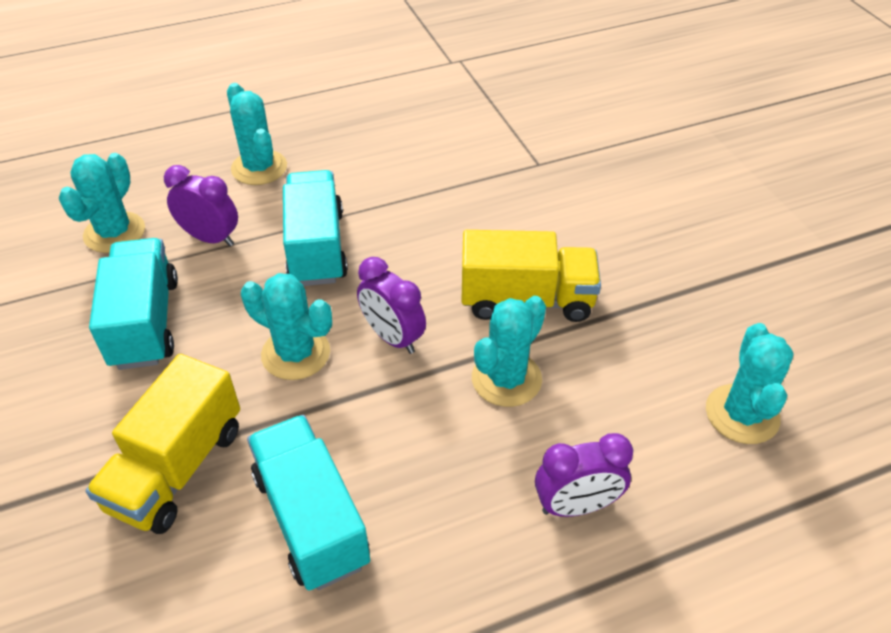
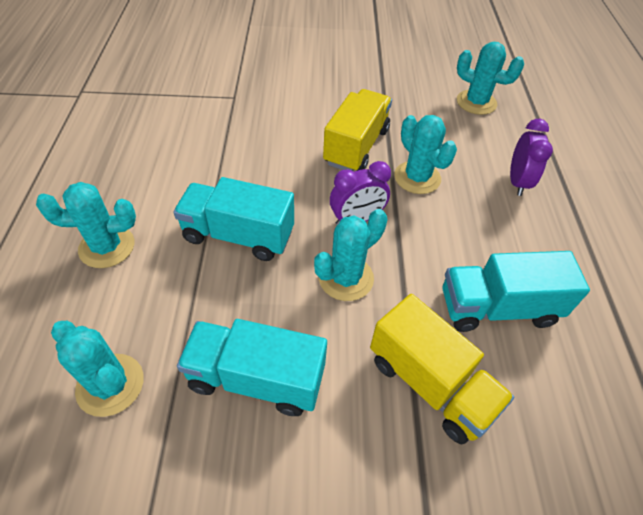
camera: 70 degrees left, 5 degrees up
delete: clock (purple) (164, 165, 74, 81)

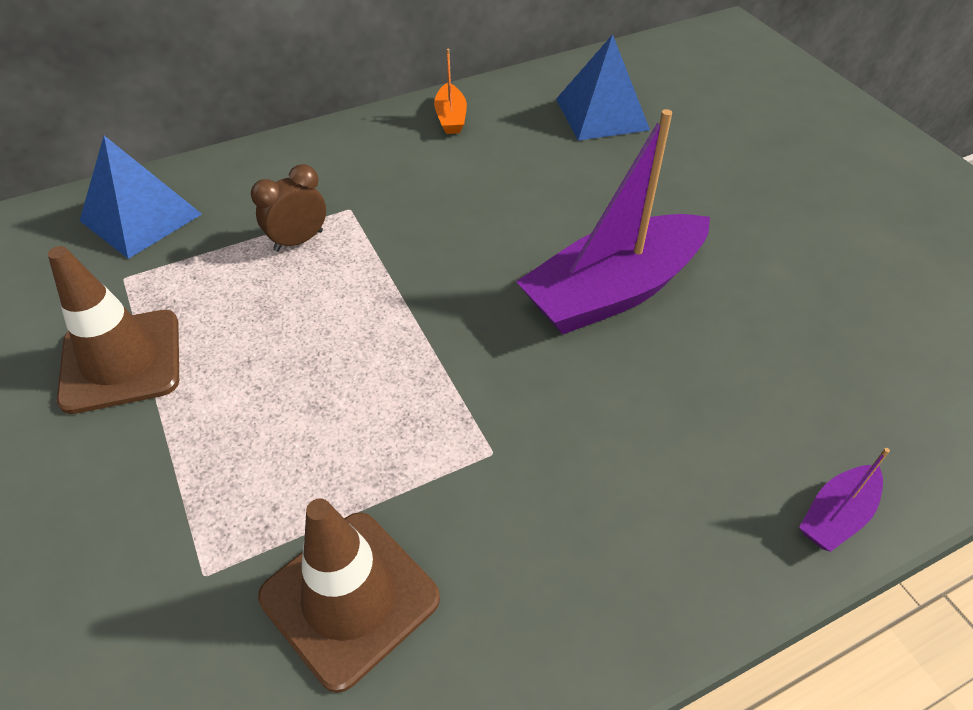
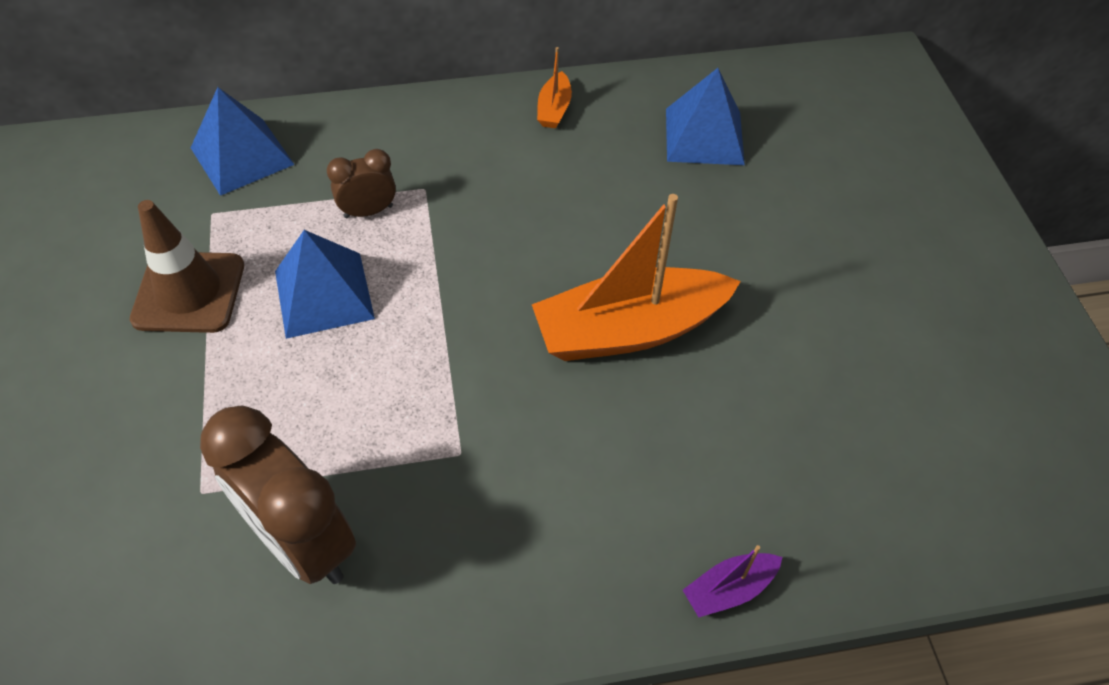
camera: 15 degrees right, 5 degrees up
insert: pyramid (blue) (275, 230, 100, 109)
replace: traffic cone (brown) (258, 498, 182, 195) to clock (brown) (200, 405, 156, 179)
recolor: boat (purple) (516, 109, 194, 226) to boat (orange) (532, 194, 209, 167)

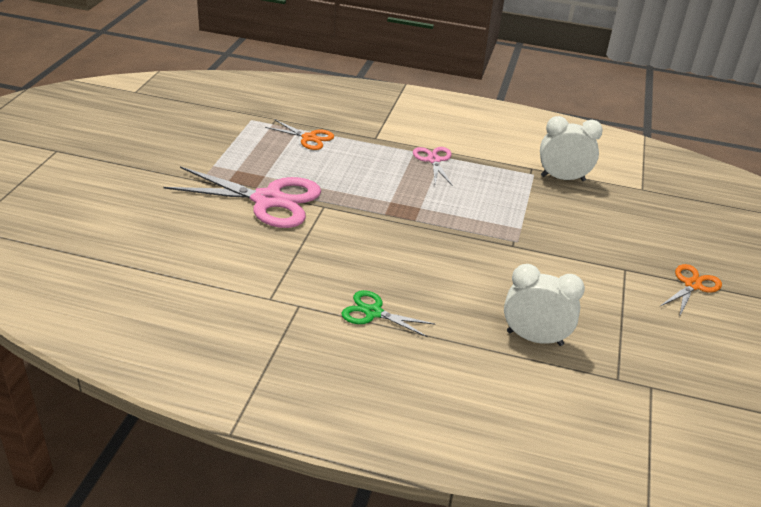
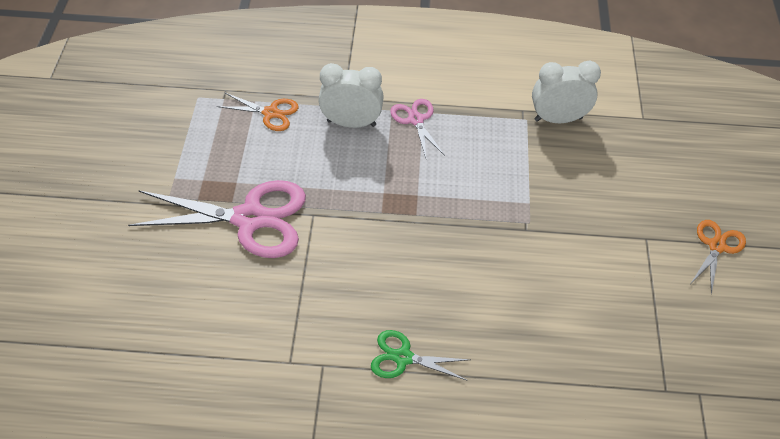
camera: 10 degrees left, 15 degrees up
move: clock (white) (504, 264, 81, 82) to (319, 63, 65, 65)

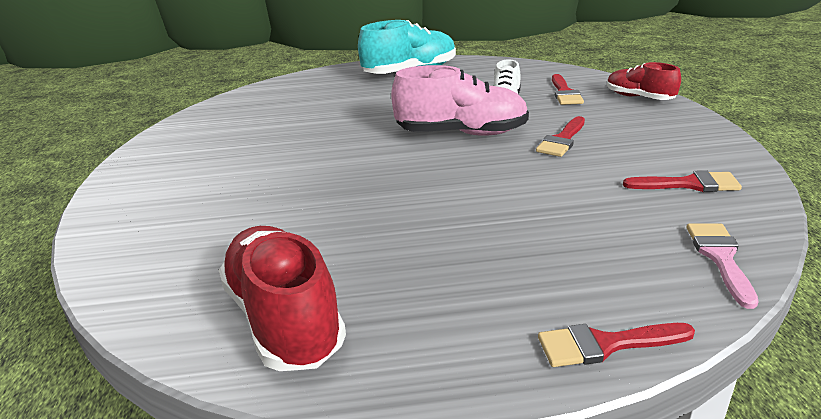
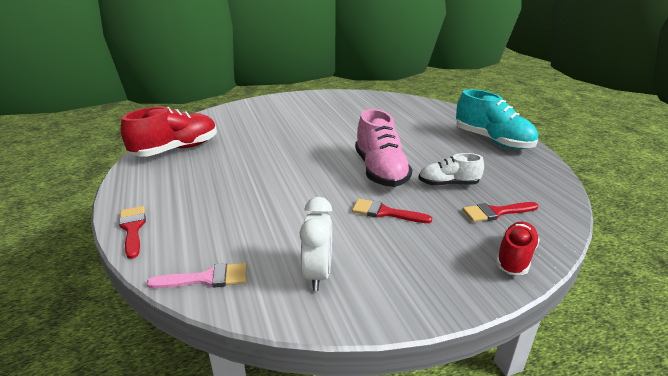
camera: 75 degrees right, 0 degrees up
replace: brush (red) (623, 170, 119, 22) to clock (white) (300, 197, 32, 94)

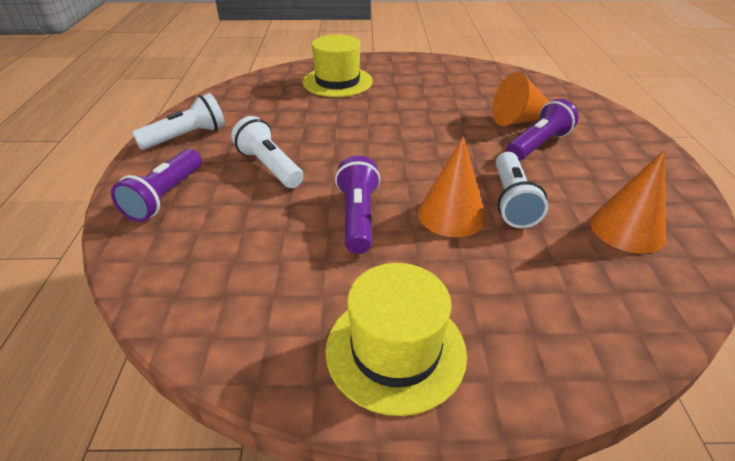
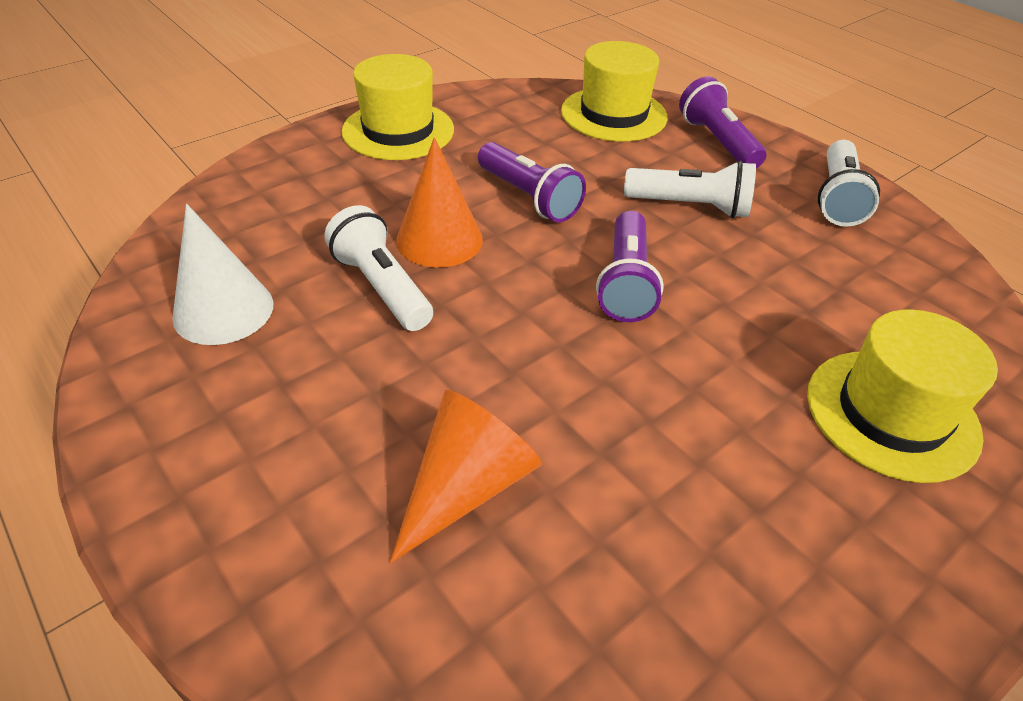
camera: 140 degrees right, 5 degrees up
insert: hat (yellow) (561, 41, 106, 100)
move: flashlight (purple) (506, 99, 73, 62) to (596, 211, 68, 111)
recolor: cone (orange) (590, 150, 76, 104) to cone (white) (172, 204, 101, 141)

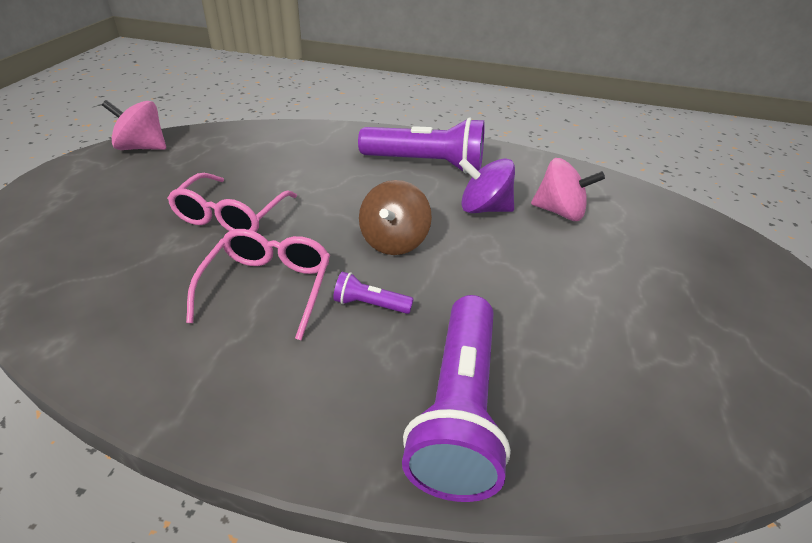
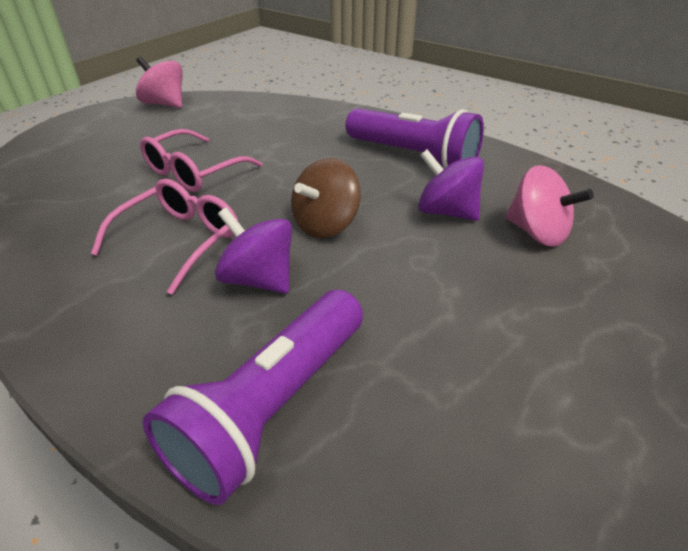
camera: 25 degrees right, 0 degrees up
replace: flashlight (purple) (333, 272, 81, 42) to spinning top (purple) (215, 207, 77, 87)

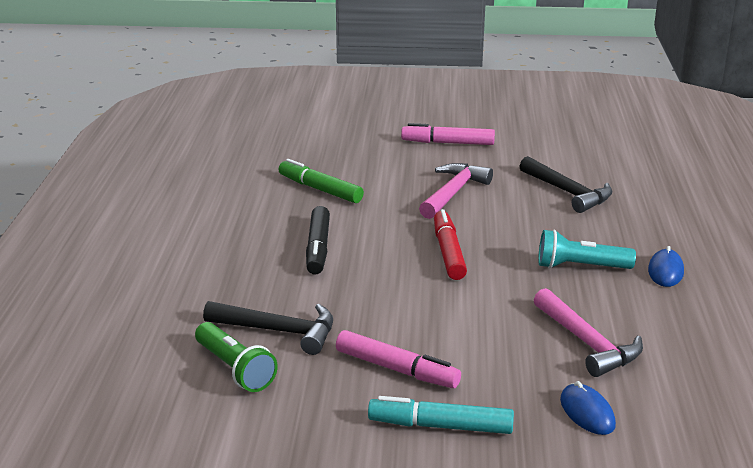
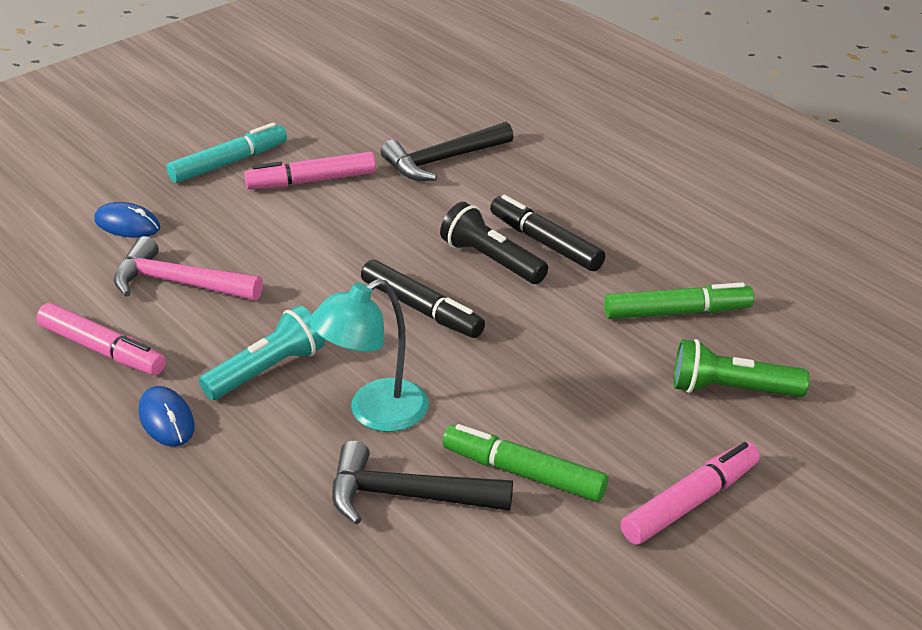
camera: 135 degrees right, 10 degrees up
delete: hammer (pink) (419, 163, 74, 56)
insert: flashlight (black) (440, 202, 108, 82); lamp (turquoise) (310, 279, 119, 153); marker (pink) (36, 303, 130, 72); marker (green) (442, 424, 166, 78)
move: flashlight (green) (195, 322, 83, 70) to (673, 339, 136, 58)
recolor: marker (red) (434, 209, 33, 71) to marker (black) (361, 260, 124, 78)

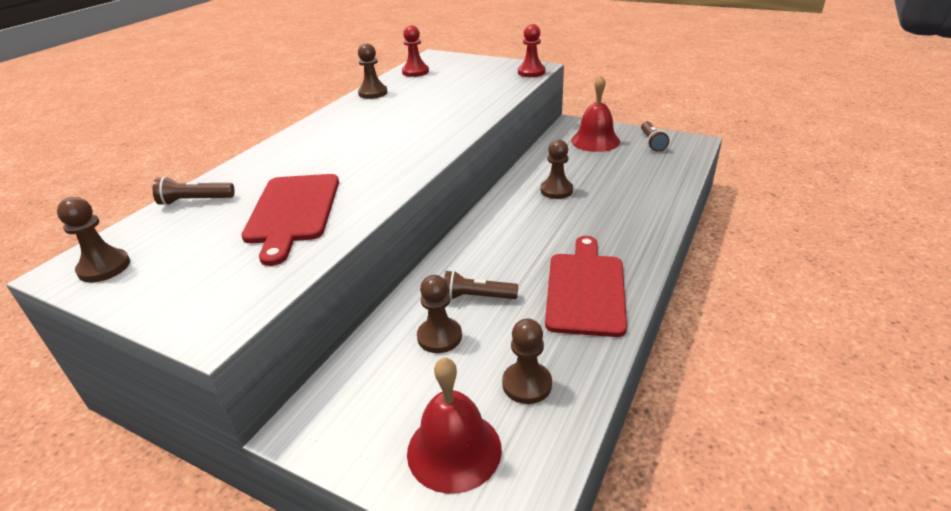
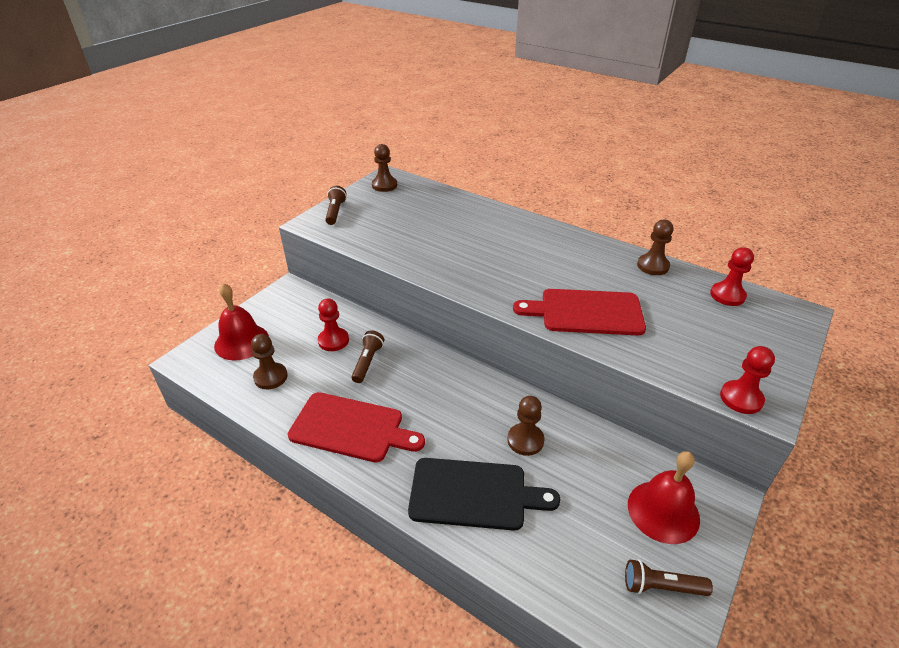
camera: 95 degrees right, 5 degrees up
insert: cutting board (black) (408, 458, 152, 73)
move: cutting board (red) (241, 174, 98, 92) to (513, 289, 133, 47); flashlight (brown) (153, 176, 82, 30) to (325, 186, 22, 39)
recolor: pawn (brown) (417, 275, 45, 78) to pawn (red) (318, 298, 31, 53)

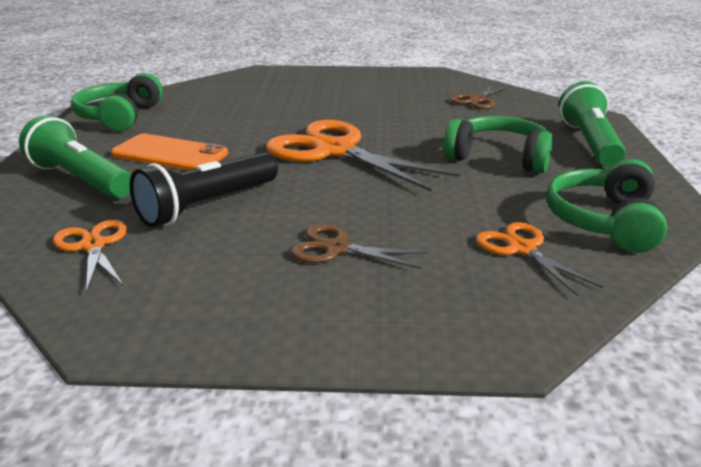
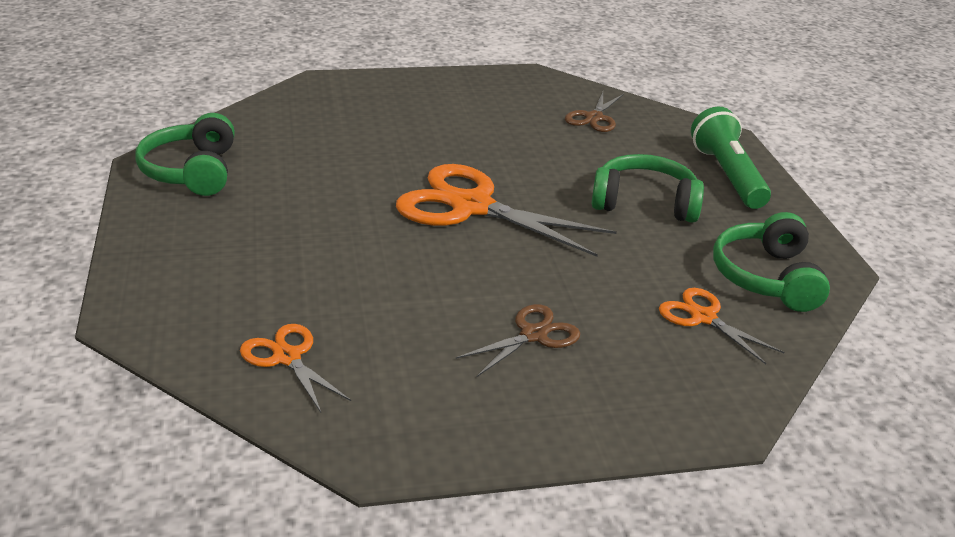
camera: 15 degrees left, 5 degrees up
delete: flashlight (green) (19, 115, 112, 84); phone (orange) (111, 134, 117, 36); flashlight (black) (130, 152, 148, 75)
rotate: scissors (brown) (291, 224, 137, 45) = (456, 304, 124, 73) 135 degrees clockwise

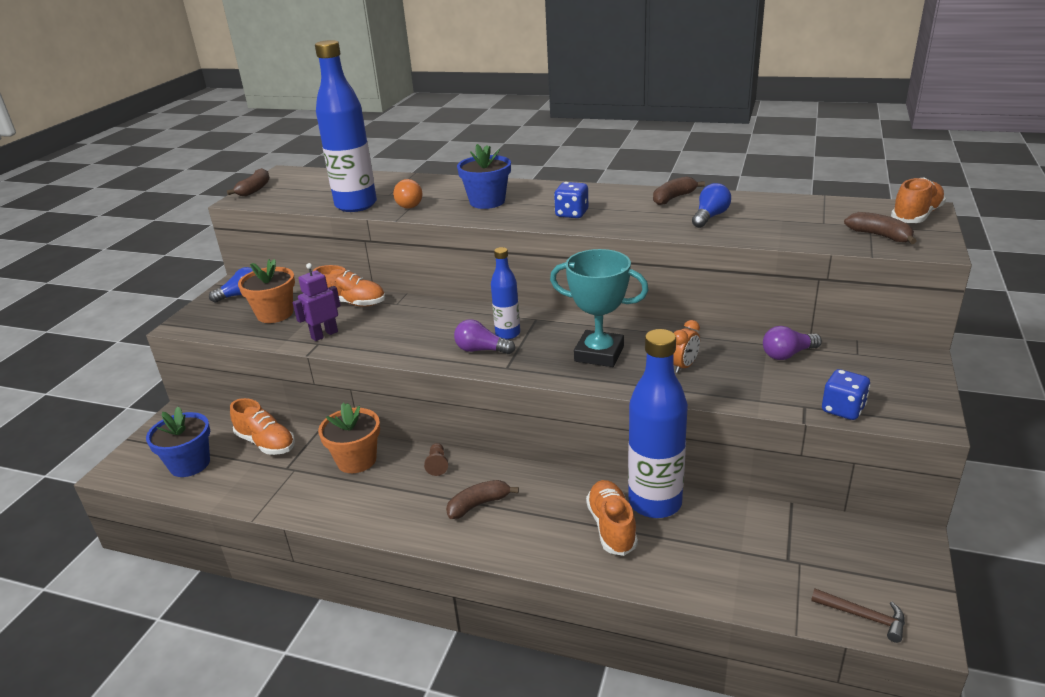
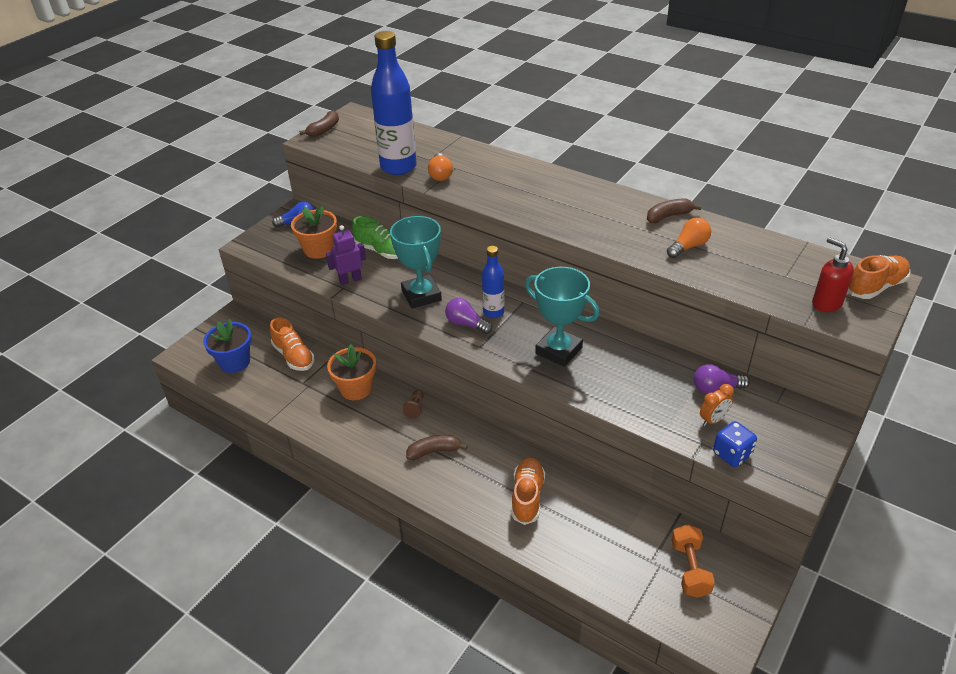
camera: 15 degrees right, 10 degrees up
delete: flower pot (blue) (457, 144, 54, 65); dice (blue) (554, 182, 34, 36); bottle (blue) (628, 329, 60, 189); hammer (brown) (811, 589, 94, 54)
insert: trophy (turquoise) (390, 216, 52, 93); dumbbell (orange) (671, 524, 44, 74)
move: clock (orange) (673, 320, 27, 53) to (700, 384, 34, 42)
replace: banana (brown) (844, 212, 72, 32) to soap dispenser (red) (812, 237, 42, 75)
recolor: light bulb (blue) (692, 183, 39, 45) to light bulb (orange) (667, 218, 44, 40); shoe (orange) (313, 265, 72, 42) to shoe (green) (352, 216, 46, 43)

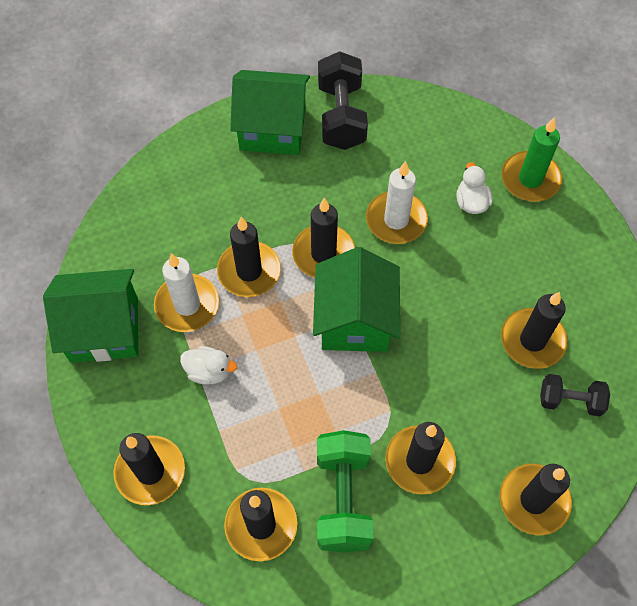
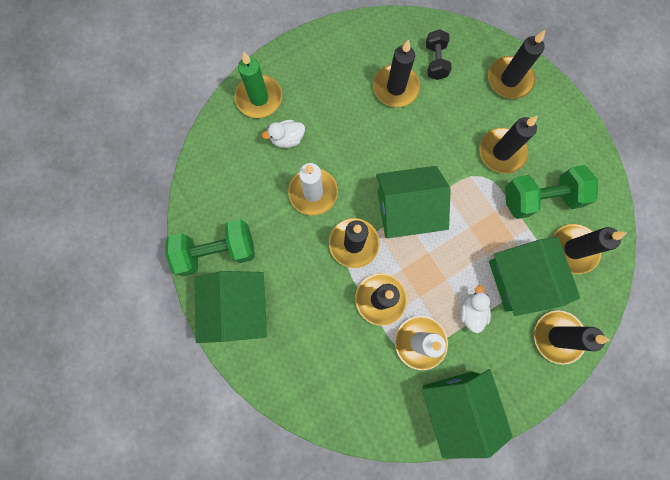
camera: 100 degrees left, 15 degrees up
insert: house (green) (489, 237, 91, 79)
recolor: dumbbell (black) (318, 51, 50, 99) to dumbbell (green) (165, 219, 90, 57)

